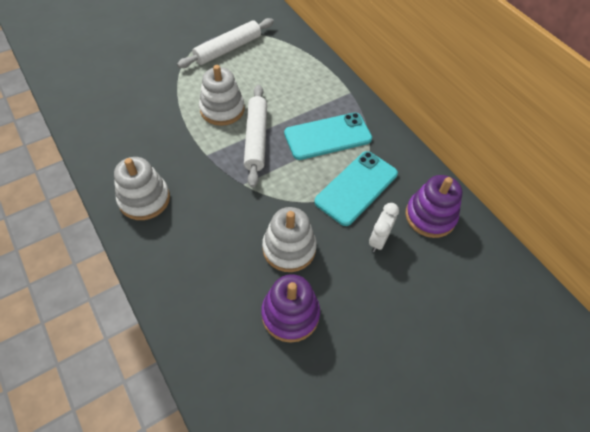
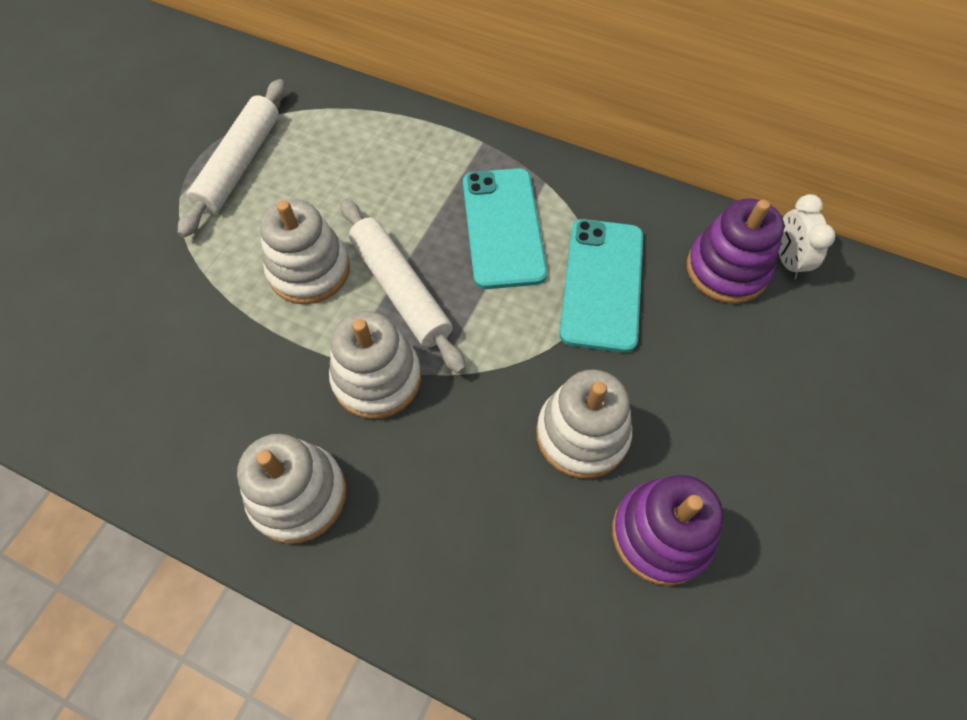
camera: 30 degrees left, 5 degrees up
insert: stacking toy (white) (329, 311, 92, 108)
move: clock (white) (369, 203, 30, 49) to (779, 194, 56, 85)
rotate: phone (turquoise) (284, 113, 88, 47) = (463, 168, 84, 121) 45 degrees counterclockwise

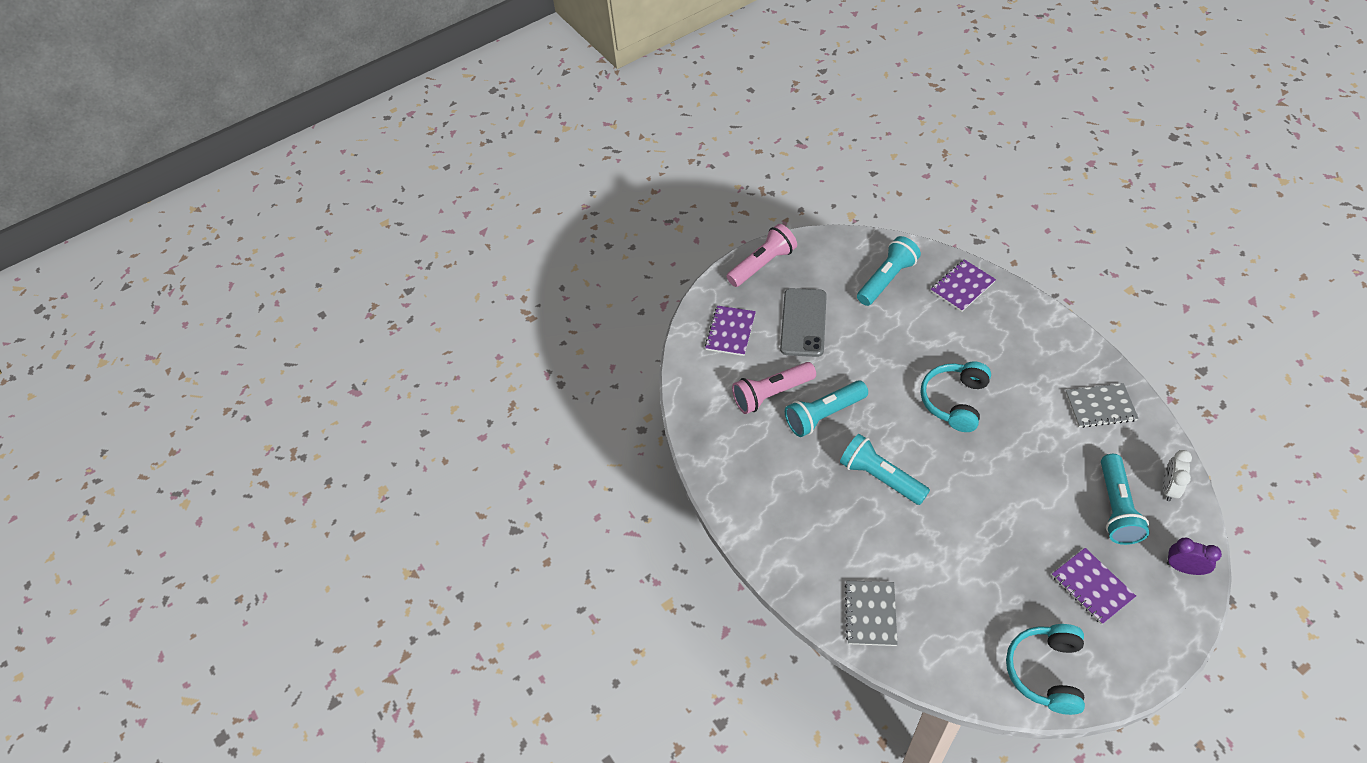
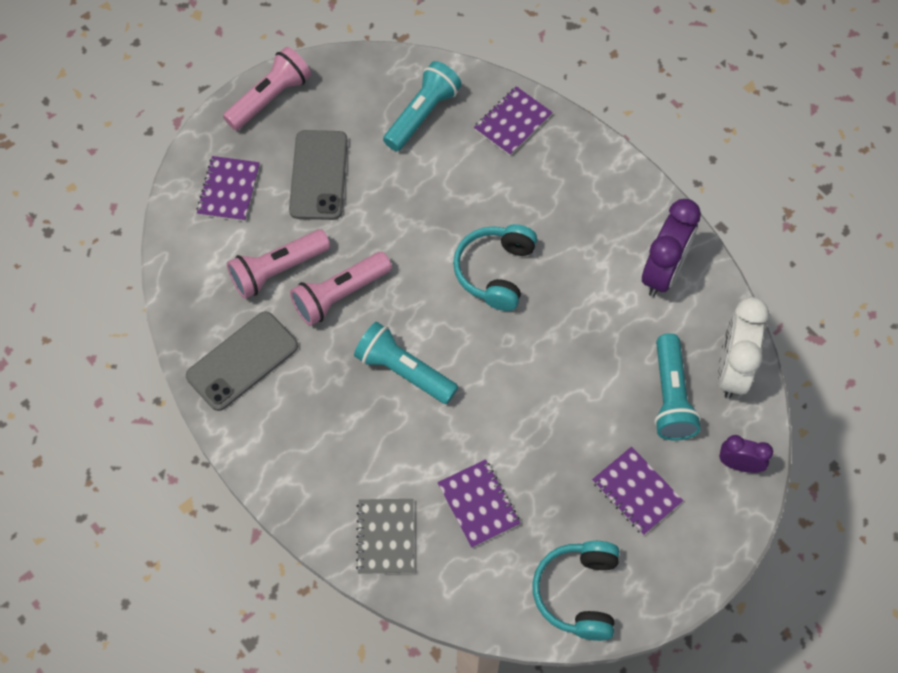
camera: 10 degrees left, 10 degrees up
insert: phone (grey) (186, 311, 112, 100); notebook (purple) (437, 459, 84, 89)
replace: notebook (grey) (1065, 383, 74, 45) to clock (purple) (642, 199, 59, 98)
recolor: flashlight (turquoise) (785, 380, 83, 57) to flashlight (pink) (290, 252, 102, 74)
resize: clock (white) (1163, 450, 29, 51) = (717, 297, 52, 102) x1.76

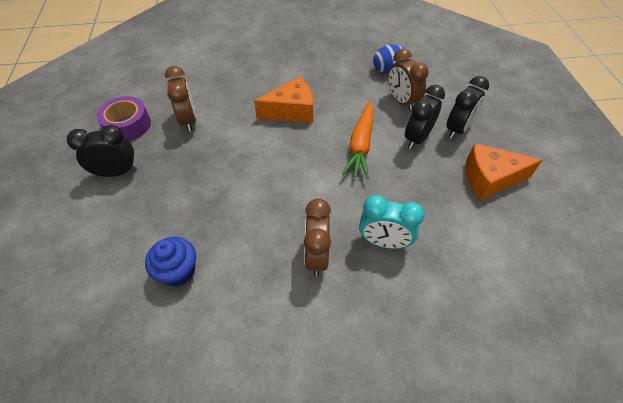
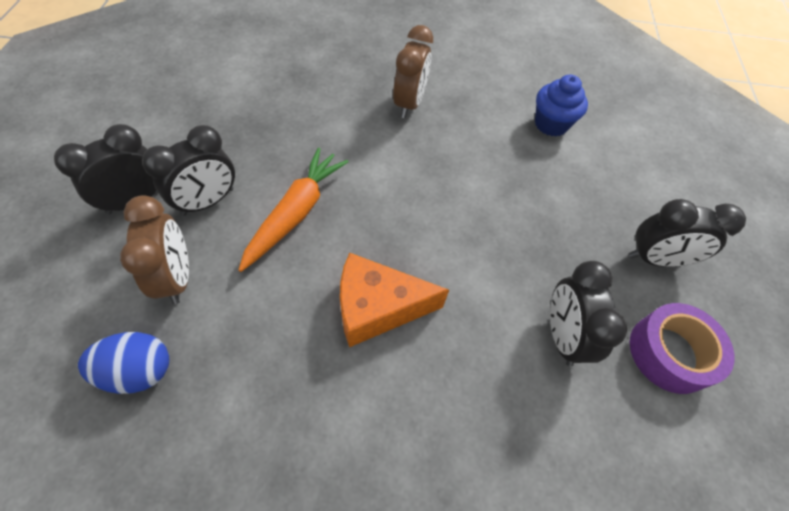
camera: 170 degrees left, 5 degrees up
delete: cheese (orange) (466, 143, 77, 57); clock (turquoise) (359, 195, 66, 54)
recolor: clock (brown) (165, 66, 31, 66) to clock (black) (550, 261, 77, 106)

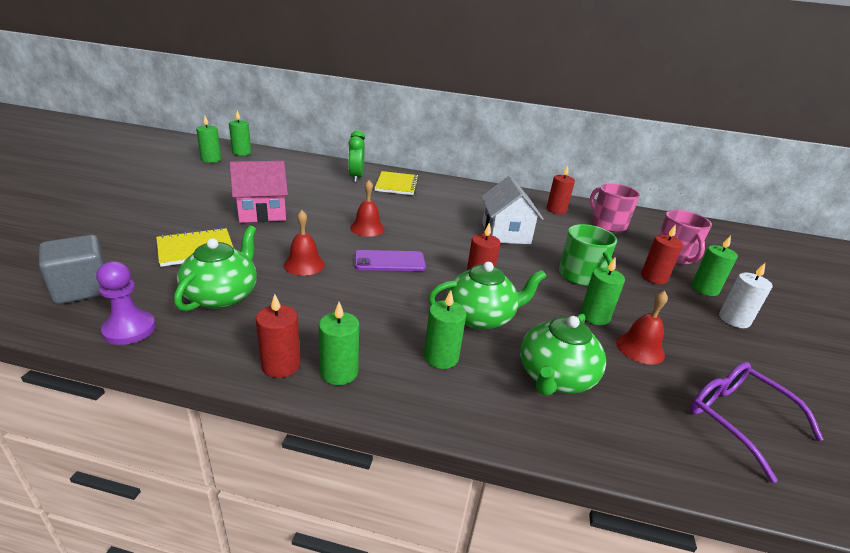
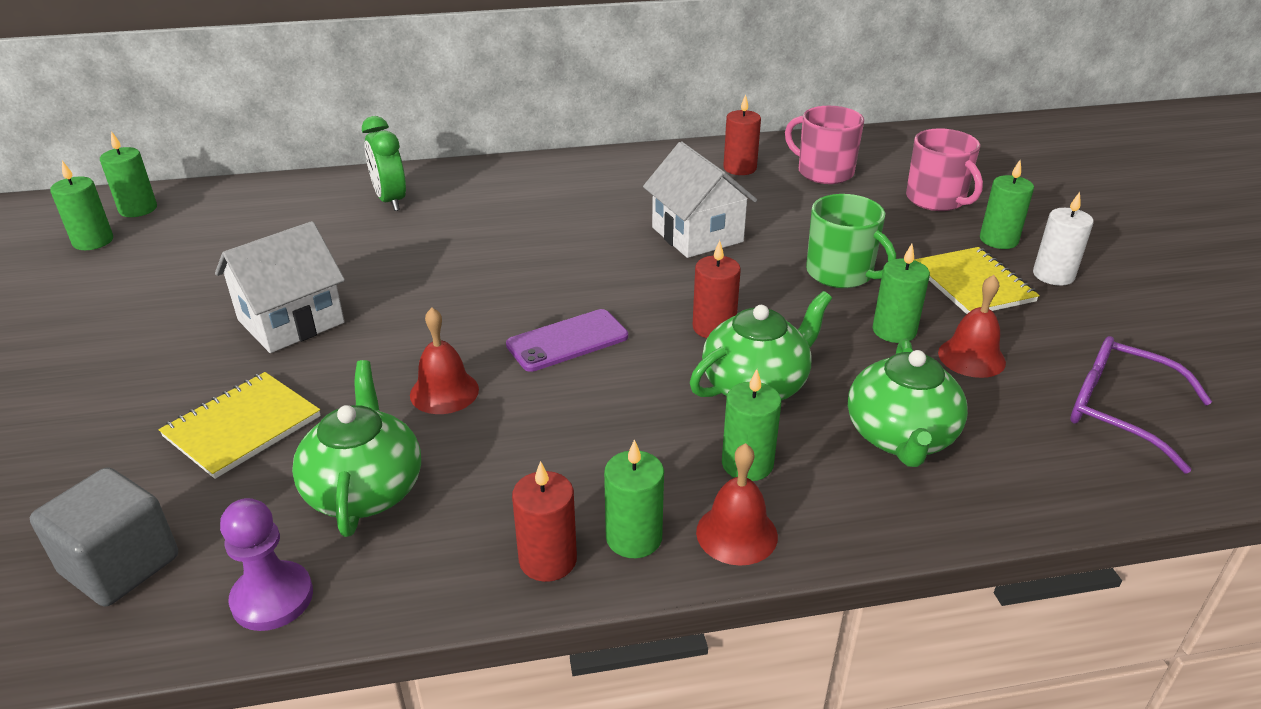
camera: 20 degrees left, 5 degrees up
delete: candle (red) (641, 224, 42, 60)
move: notebook (yellow) (374, 171, 45, 24) to (914, 247, 126, 67); bell (red) (350, 180, 35, 57) to (696, 443, 82, 123)
recolor: house (pink) (229, 161, 59, 62) to house (white) (215, 221, 130, 132)

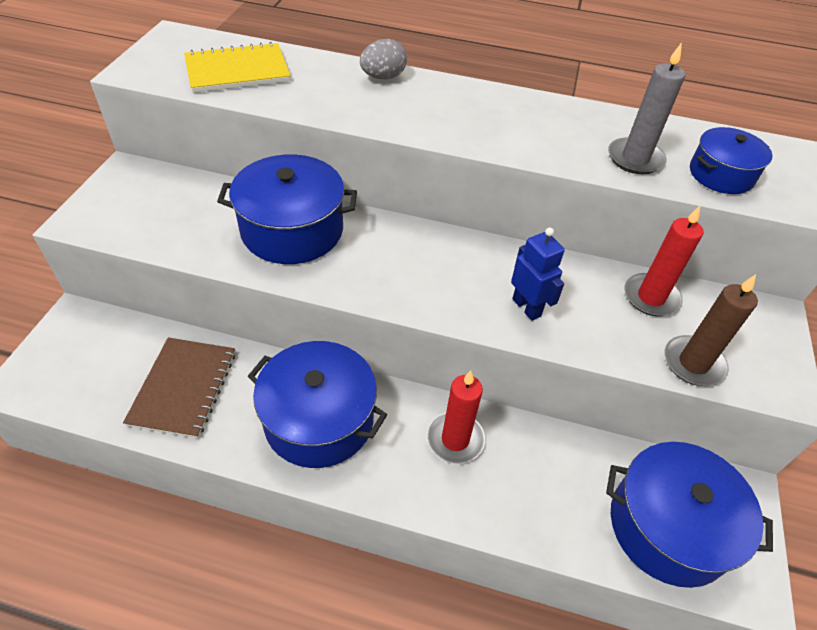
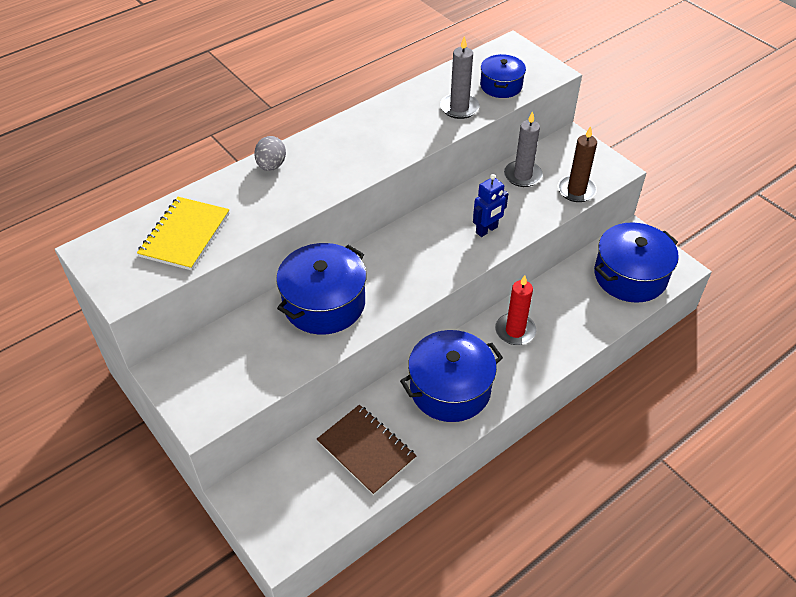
camera: 50 degrees left, 0 degrees up
recolor: candle (red) (624, 206, 80, 110) to candle (grey) (504, 111, 39, 76)
rotate: robot (blue) (511, 228, 54, 93) = (473, 174, 35, 63) 135 degrees clockwise

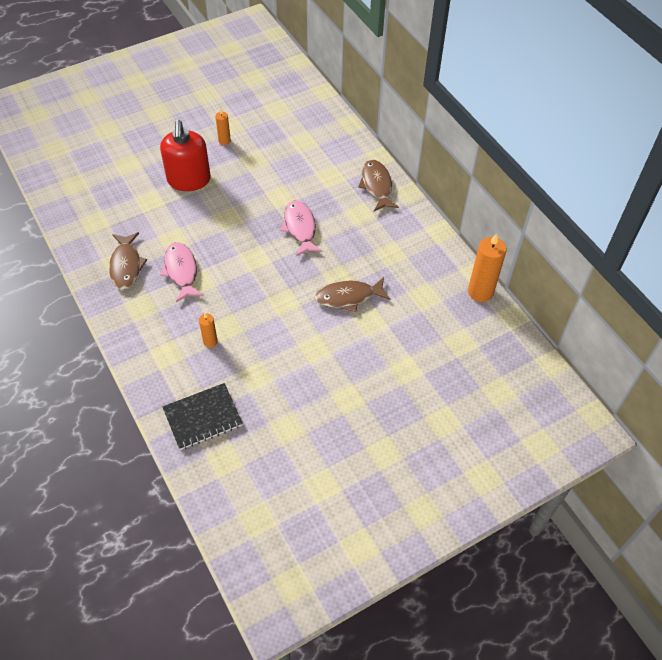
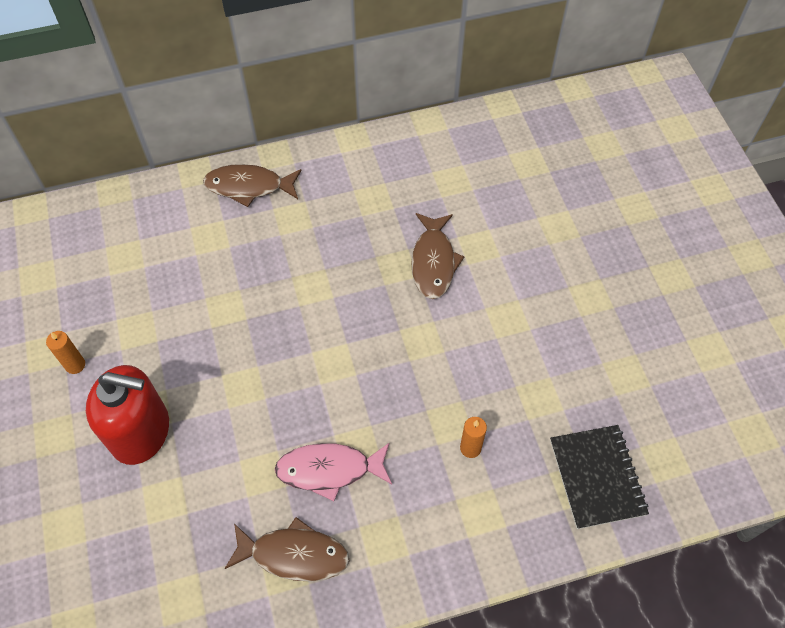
camera: 75 degrees left, 5 degrees up
delete: fish (pink) (280, 200, 42, 56); candle (orange) (468, 233, 39, 69)

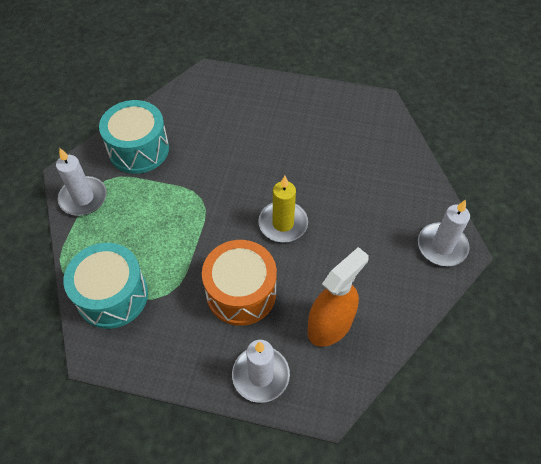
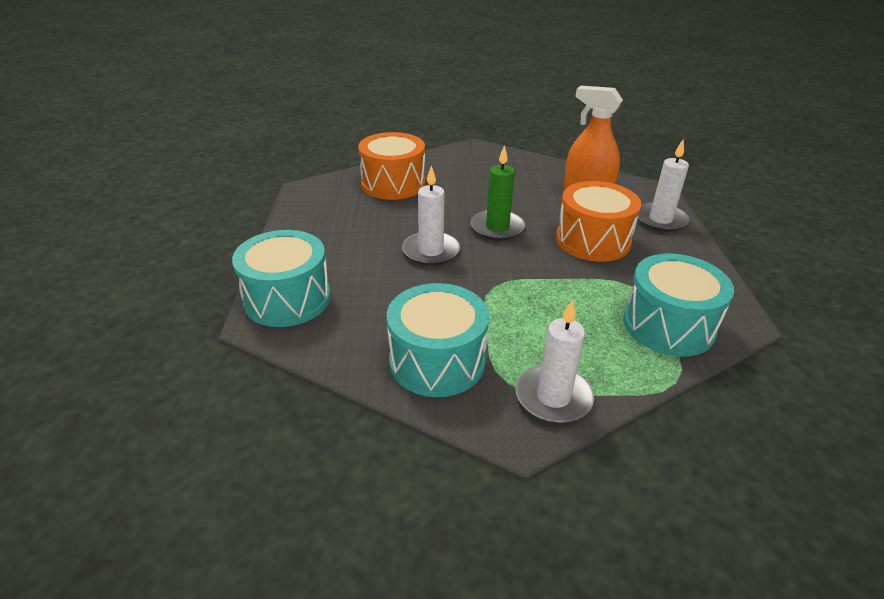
camera: 105 degrees left, 20 degrees down
insert: drum (orange) (358, 132, 67, 68); drum (turquoise) (232, 230, 99, 97)
move: candle (white) (418, 200, 52, 66) to (402, 165, 58, 101)
recolor: candle (yellow) (258, 176, 50, 66) to candle (green) (471, 145, 54, 96)

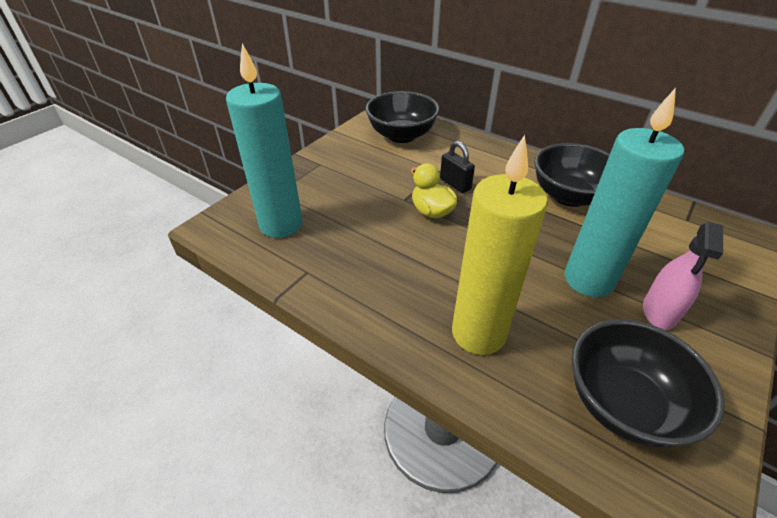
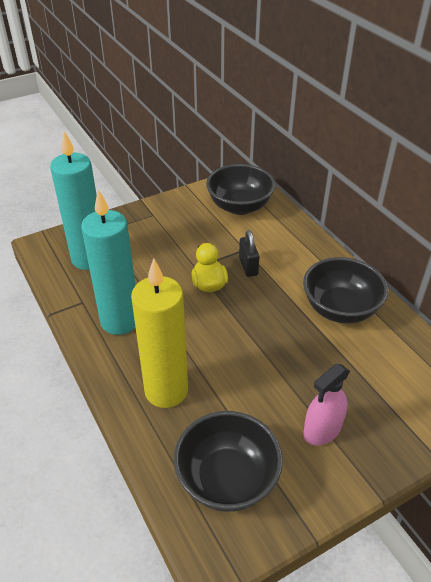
camera: 25 degrees right, 0 degrees up
move: candle (turquoise) (564, 88, 120, 209) to (81, 189, 55, 146)

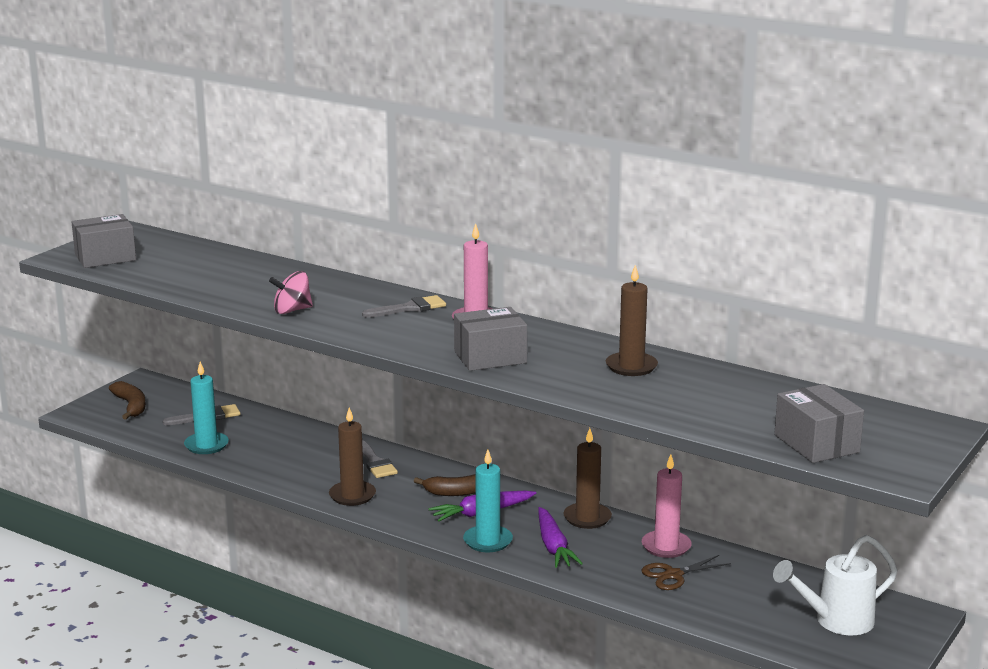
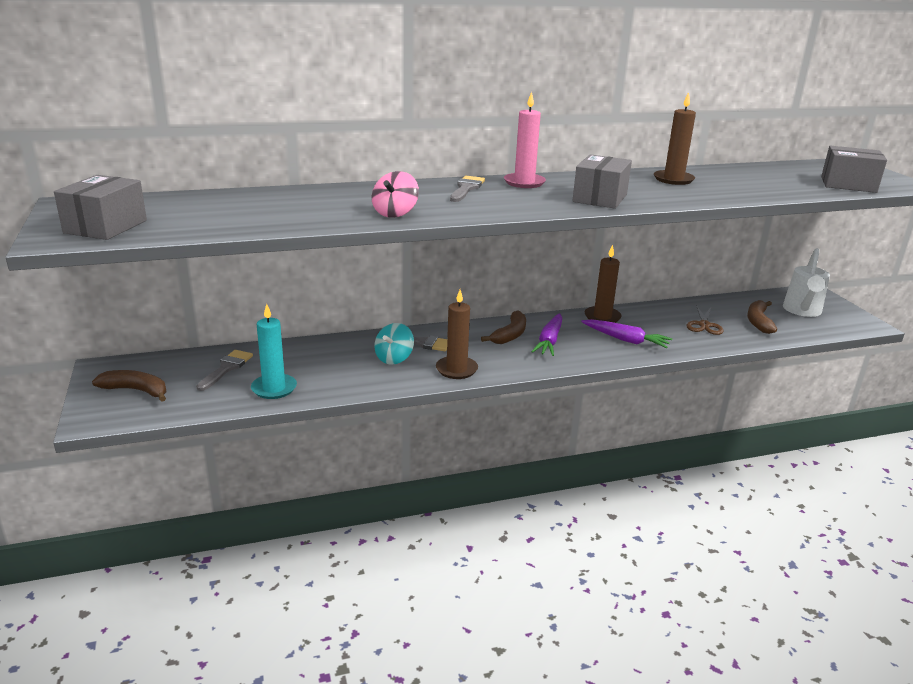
camera: 50 degrees left, 5 degrees up
delete: candle (turquoise) (463, 450, 50, 102); candle (pink) (642, 454, 50, 104)
insert: banana (brown) (747, 300, 30, 34); spinning top (turquoise) (374, 323, 40, 42)

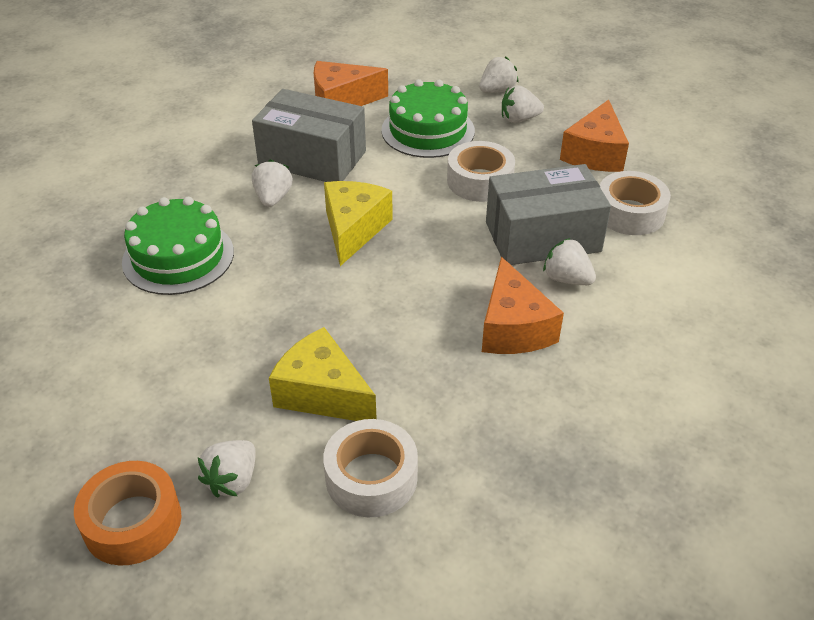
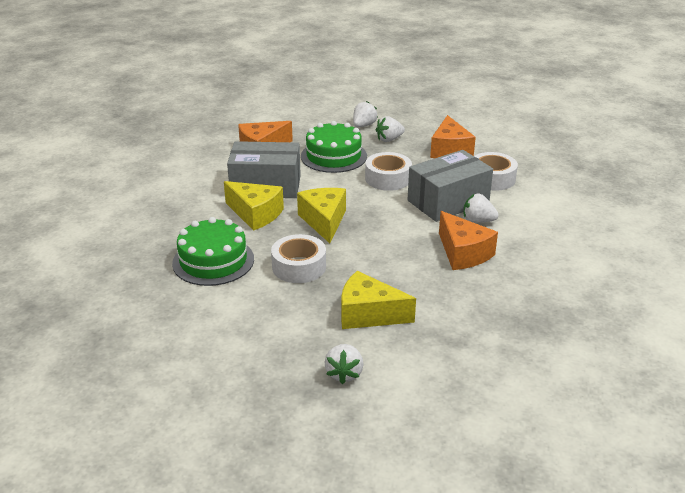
camera: 20 degrees left, 10 degrees down
delete: tape (orange) (74, 461, 108, 105)
move: tape (white) (323, 419, 95, 98) to (271, 234, 55, 49)
replace: strawberry (white) (252, 159, 41, 48) to cheese (yellow) (224, 181, 60, 50)

